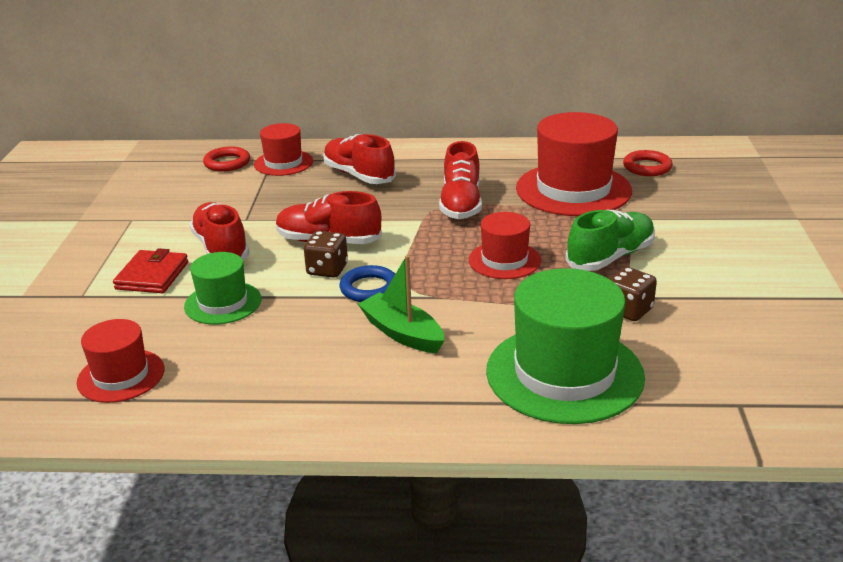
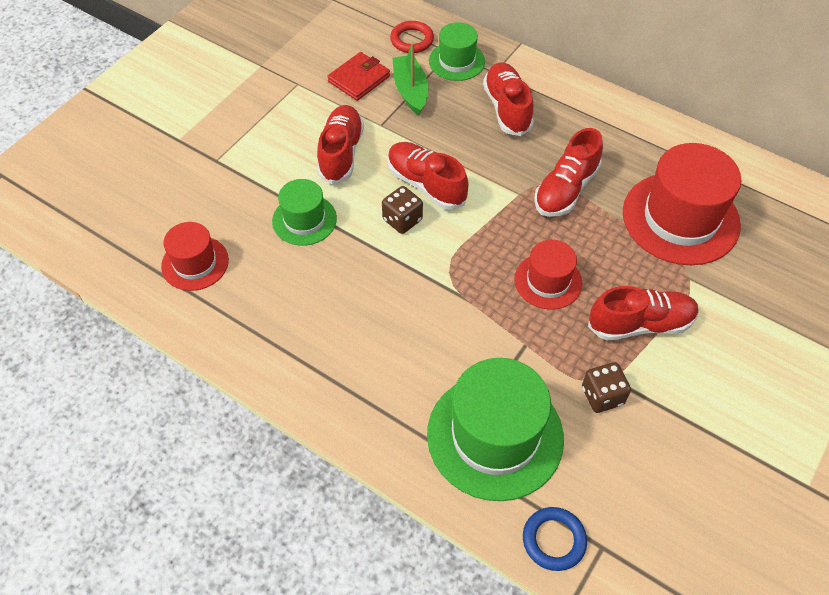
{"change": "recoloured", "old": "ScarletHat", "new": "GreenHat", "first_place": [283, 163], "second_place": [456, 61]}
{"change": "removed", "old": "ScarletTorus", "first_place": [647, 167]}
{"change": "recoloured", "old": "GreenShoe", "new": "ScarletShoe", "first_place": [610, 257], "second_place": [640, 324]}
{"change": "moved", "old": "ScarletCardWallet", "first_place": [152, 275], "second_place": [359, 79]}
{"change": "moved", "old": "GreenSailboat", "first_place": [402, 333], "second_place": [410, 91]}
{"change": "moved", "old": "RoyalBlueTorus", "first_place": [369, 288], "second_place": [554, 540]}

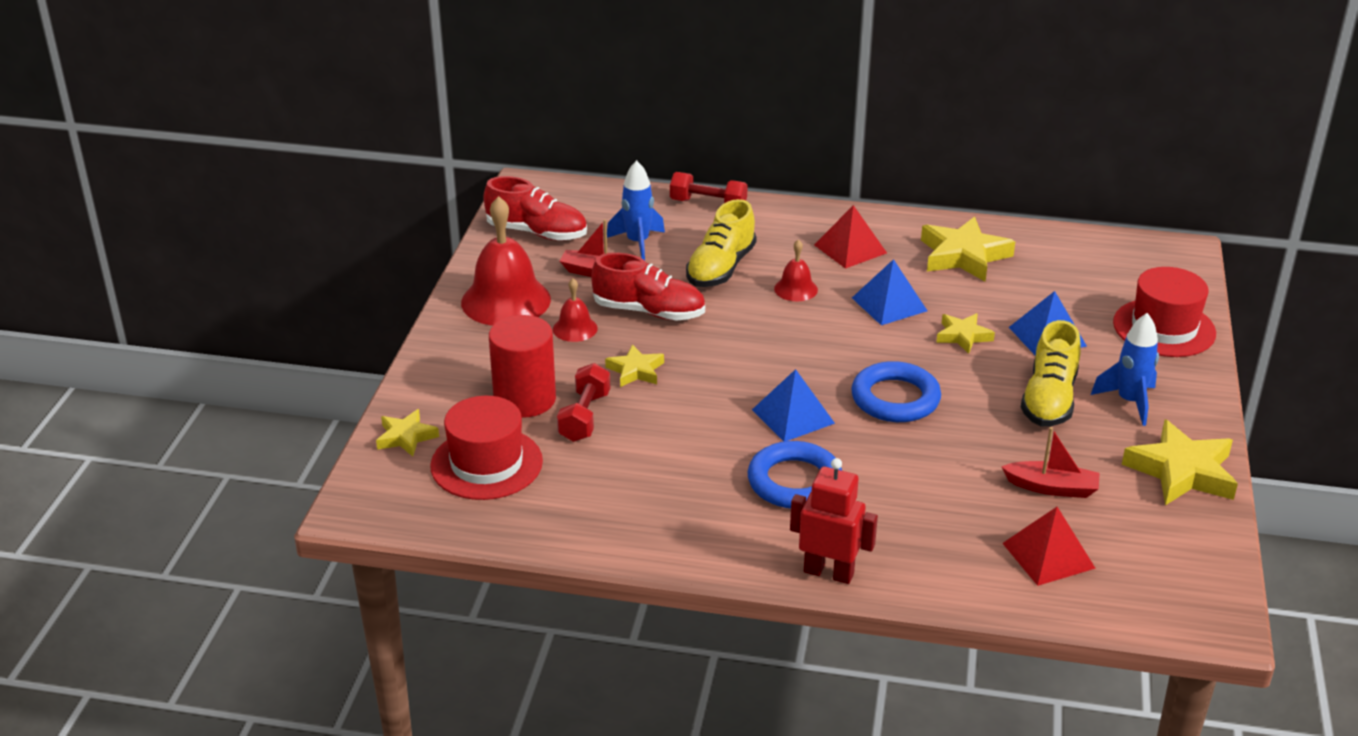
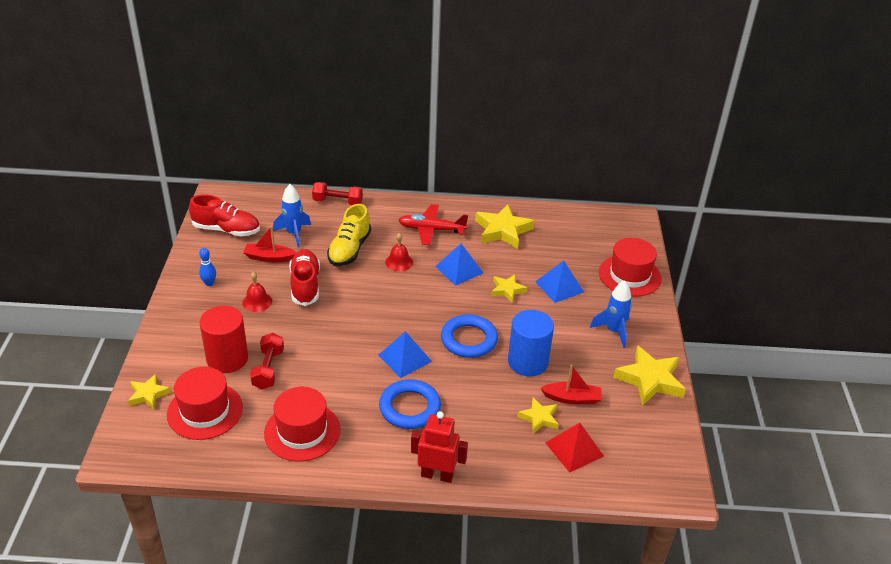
{"change": "replaced", "old": "ScarletHandBell", "new": "RoyalBlueSkittle", "first_place": [506, 300], "second_place": [209, 283]}
{"change": "replaced", "old": "ScarletPyramidShape", "new": "ScarletAeroplane", "first_place": [850, 249], "second_place": [431, 230]}
{"change": "turned", "old": "ScarletShoe", "first_place": [649, 311], "second_place": [305, 285], "degrees": -105}
{"change": "removed", "old": "YellowShoe", "first_place": [1049, 399]}
{"change": "moved", "old": "YellowStar", "first_place": [635, 370], "second_place": [539, 418]}
{"change": "added", "new": "RoyalBlueSolidCylinder", "second_place": [527, 362]}
{"change": "added", "new": "ScarletHat", "second_place": [302, 431]}

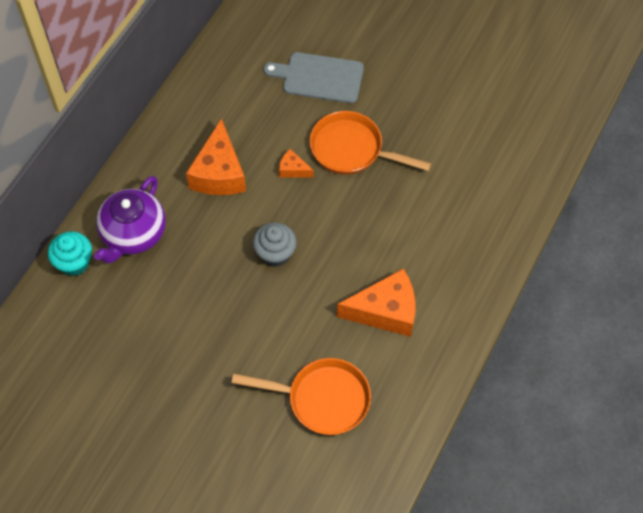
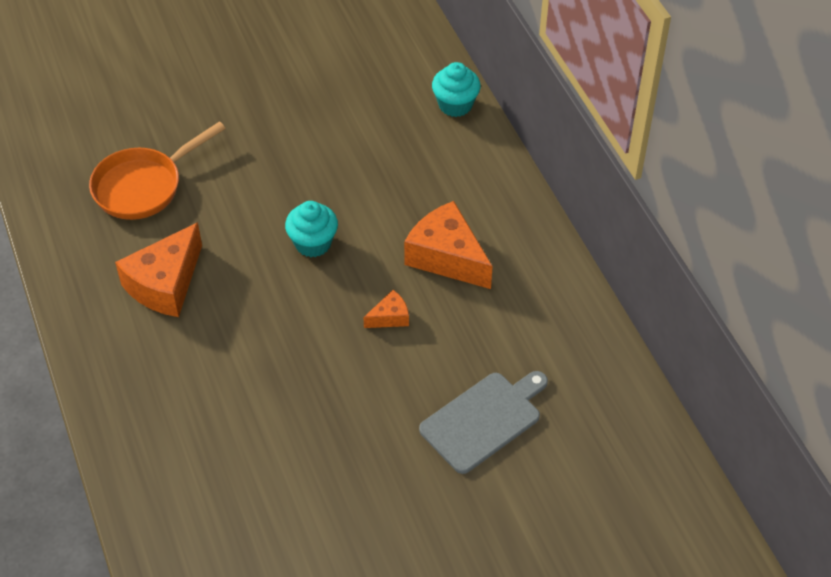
{"change": "removed", "old": "OrangeFryingPan", "first_place": [352, 150]}
{"change": "removed", "old": "VioletChinaTeapot", "first_place": [133, 234]}
{"change": "recoloured", "old": "GrayCupcake", "new": "TealCupcake", "first_place": [275, 253], "second_place": [313, 243]}

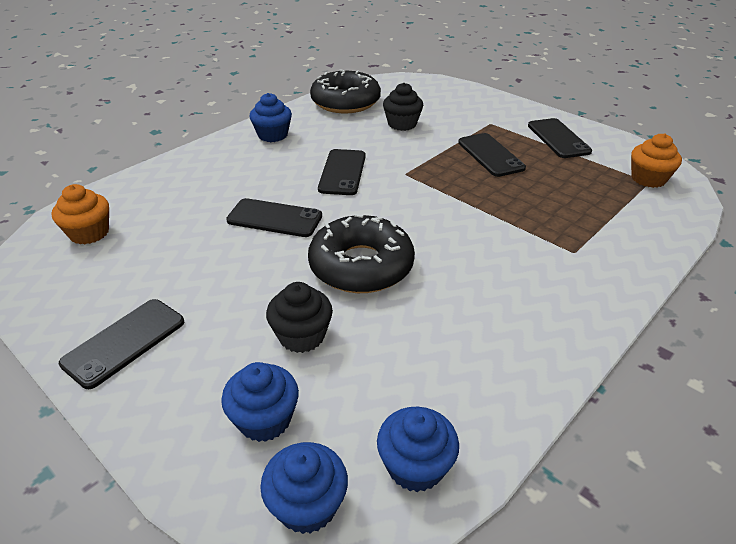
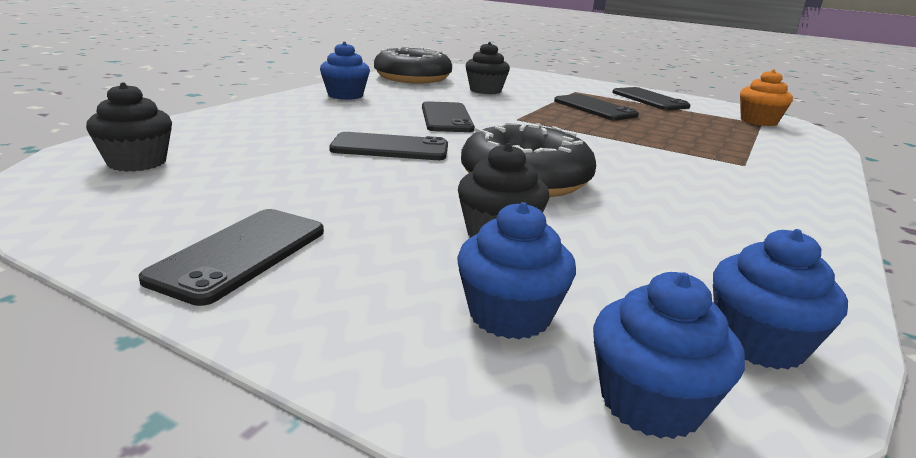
{"change": "recoloured", "old": "OrangeCupcake", "new": "BlackCupcake", "first_place": [89, 233], "second_place": [137, 162]}

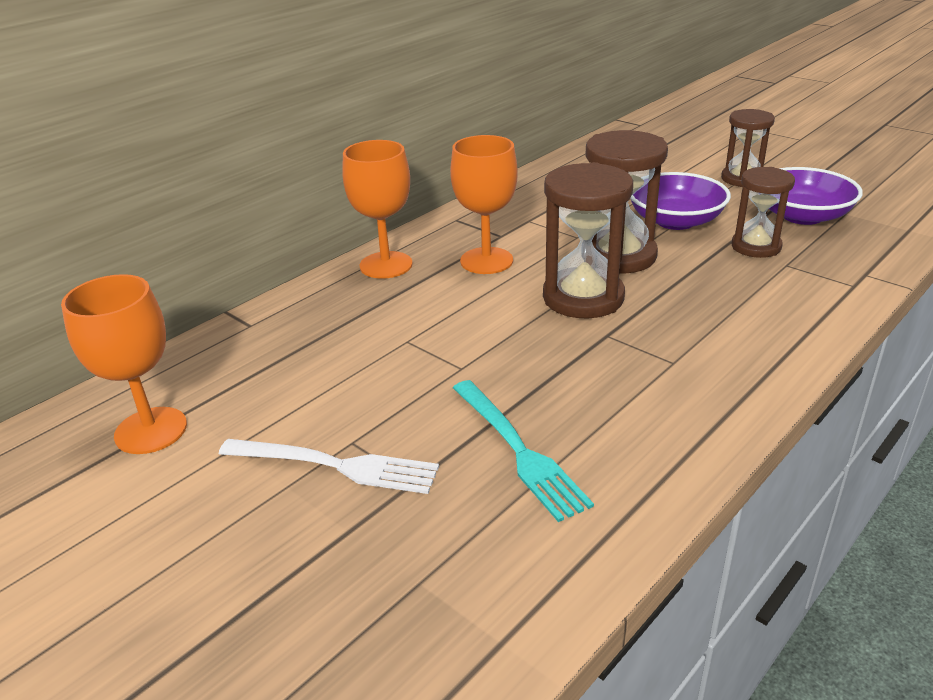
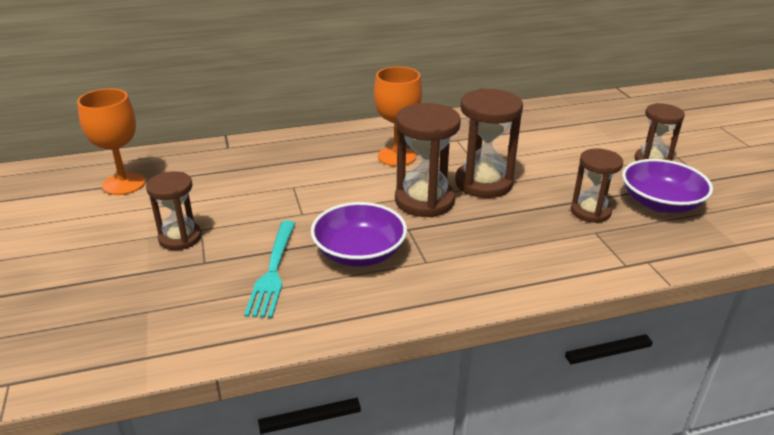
{"change": "removed", "old": "OrangeWineGlass", "first_place": [386, 265]}
{"change": "moved", "old": "VioletDeepDish", "first_place": [675, 221], "second_place": [359, 253]}
{"change": "replaced", "old": "SnowWhiteTableFork", "new": "RussetSandglass", "first_place": [338, 466], "second_place": [180, 238]}

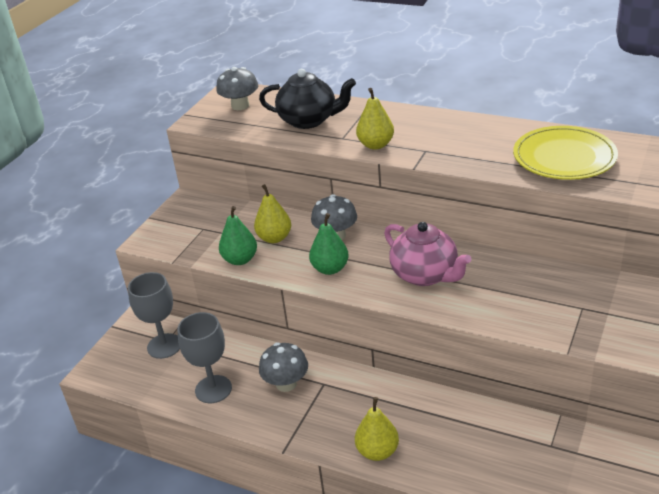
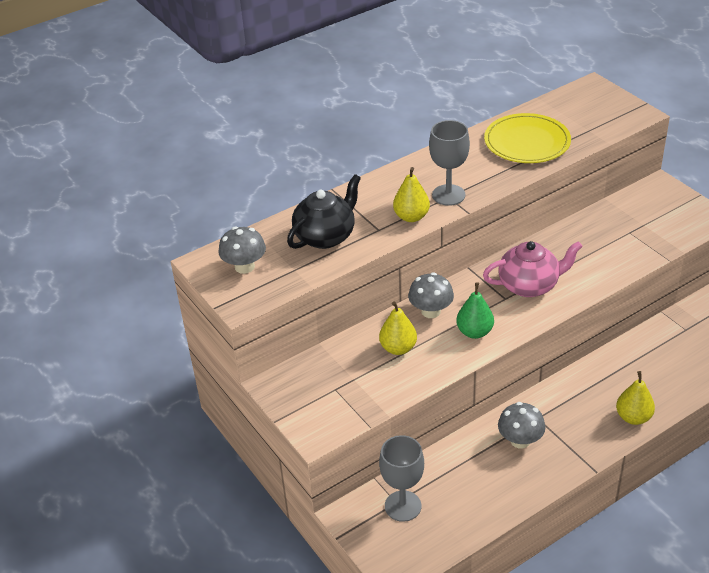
{"change": "removed", "old": "GreenPear", "first_place": [240, 260]}
{"change": "moved", "old": "GrayWineGlass", "first_place": [213, 389], "second_place": [448, 195]}

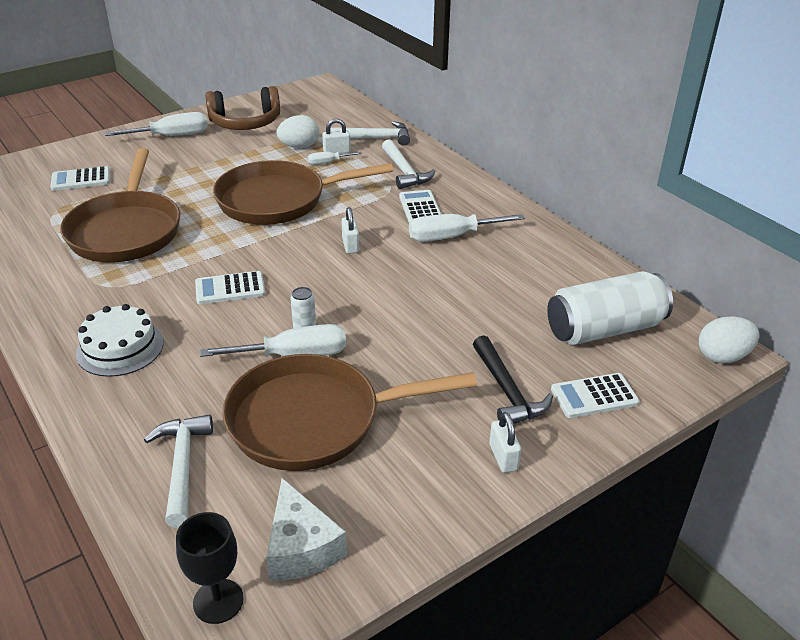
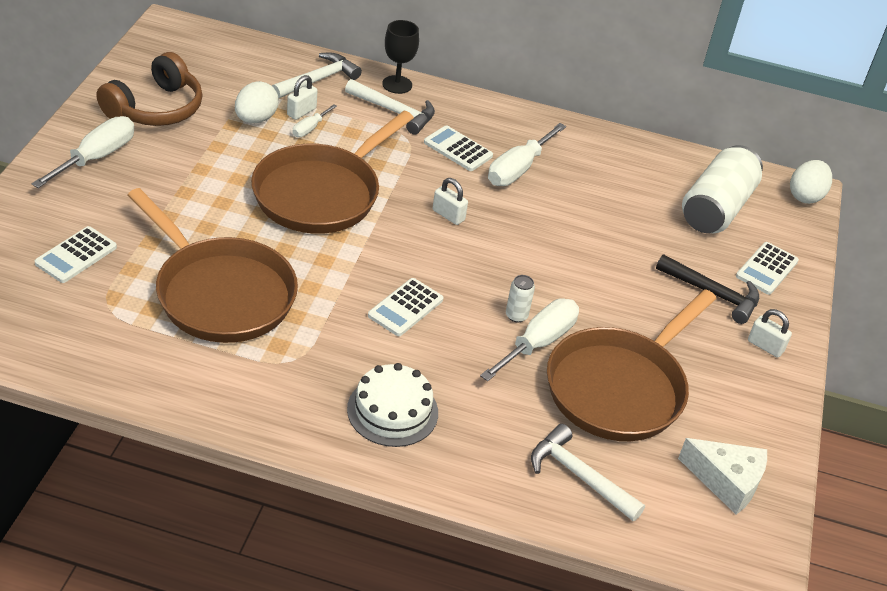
{"change": "moved", "old": "BlackWineGlass", "first_place": [218, 601], "second_place": [397, 84]}

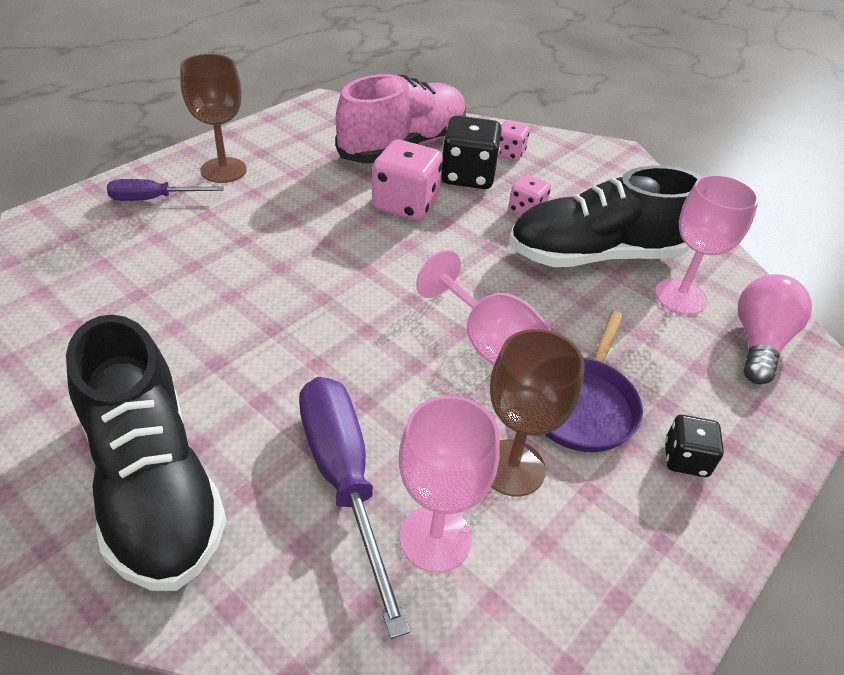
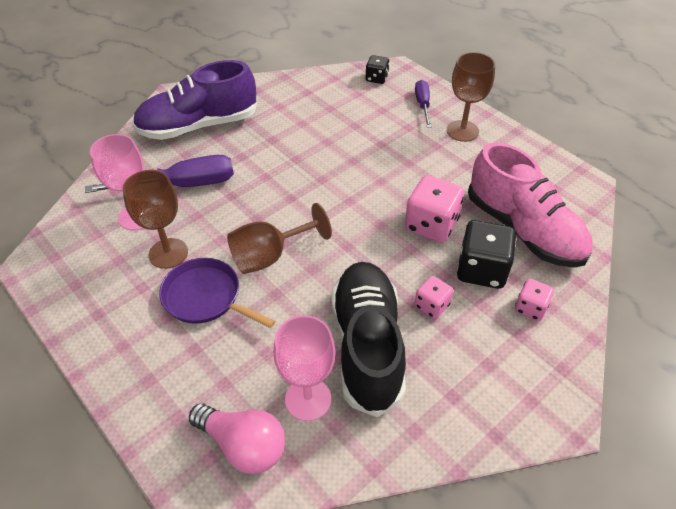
{"change": "recoloured", "old": "RosePinkWineGlass", "new": "RussetWineGlass", "first_place": [488, 343], "second_place": [270, 256]}
{"change": "recoloured", "old": "BlackShoe", "new": "VioletShoe", "first_place": [153, 484], "second_place": [199, 126]}
{"change": "moved", "old": "BlackDice", "first_place": [685, 459], "second_place": [376, 78]}

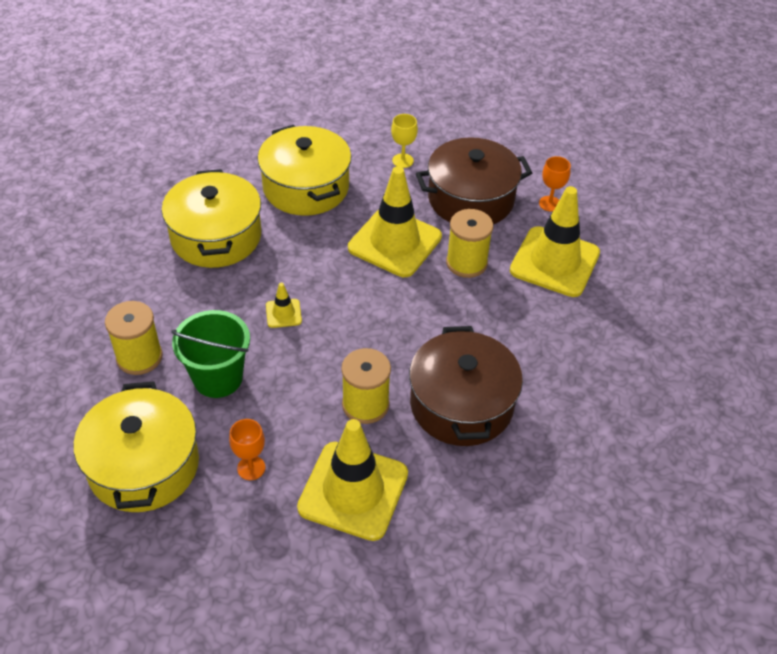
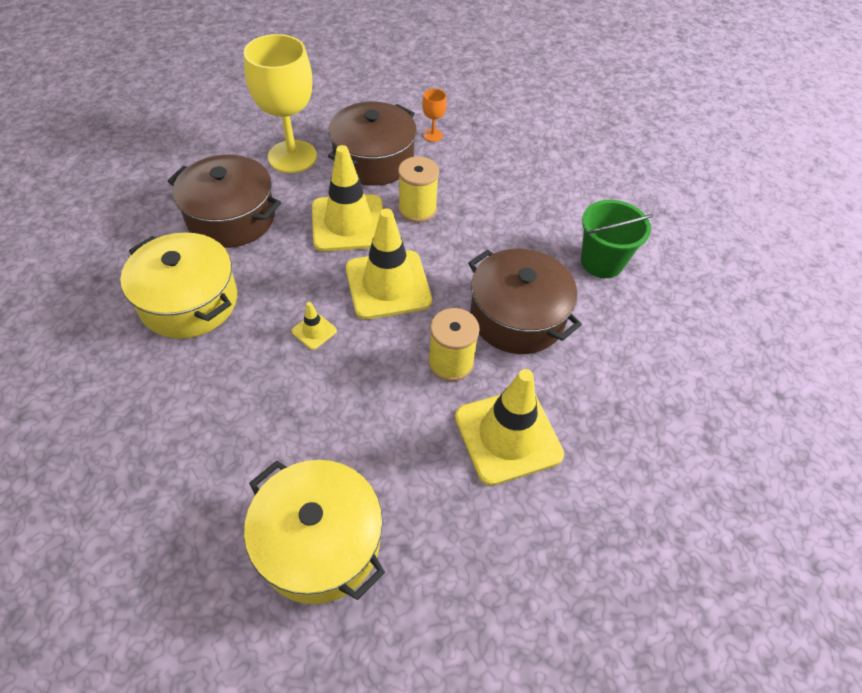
{"change": "resized", "old": "YellowWineGlass", "first_place": [402, 161], "second_place": [292, 156], "factor": 2.37}
{"change": "recoloured", "old": "YellowCookingPot", "new": "RussetCookingPot", "first_place": [306, 187], "second_place": [231, 218]}
{"change": "moved", "old": "YellowTrafficCone", "first_place": [554, 262], "second_place": [388, 285]}
{"change": "removed", "old": "YellowReelOfThread", "first_place": [139, 357]}
{"change": "moved", "old": "GreenPail", "first_place": [218, 378], "second_place": [602, 262]}
{"change": "removed", "old": "OrangeWineGlass", "first_place": [251, 468]}

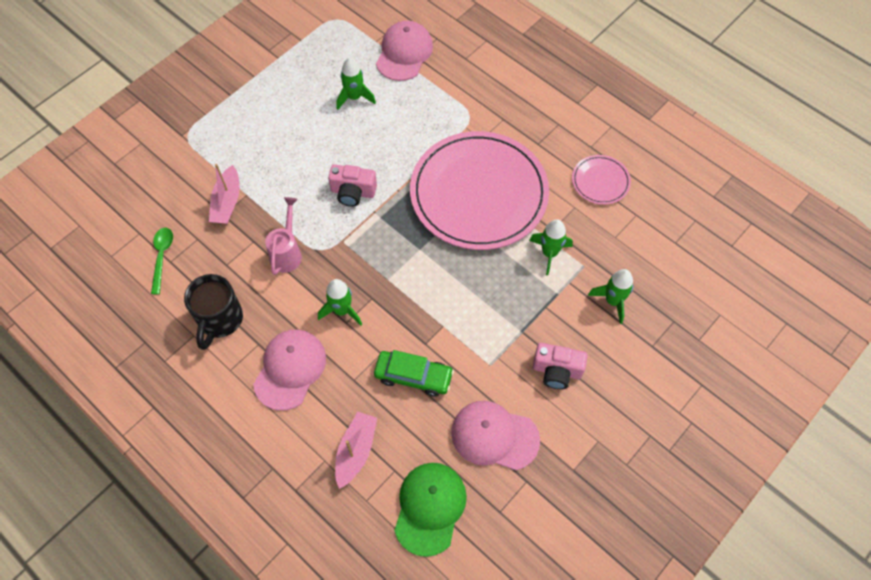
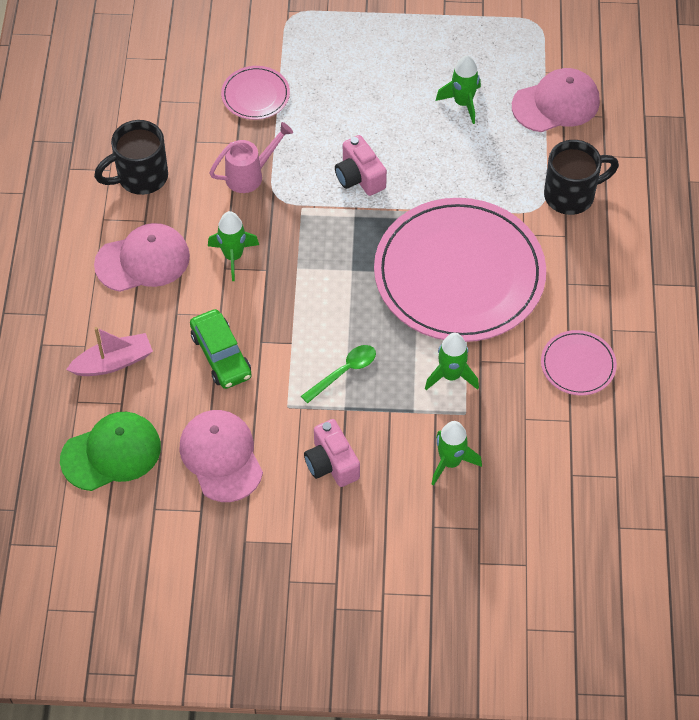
{"change": "replaced", "old": "RosePinkSailboat", "new": "RosePinkFlatDish", "first_place": [227, 202], "second_place": [255, 95]}
{"change": "moved", "old": "GreenTeaspoon", "first_place": [162, 257], "second_place": [344, 372]}
{"change": "added", "new": "BlackCoffeeMug", "second_place": [571, 195]}

